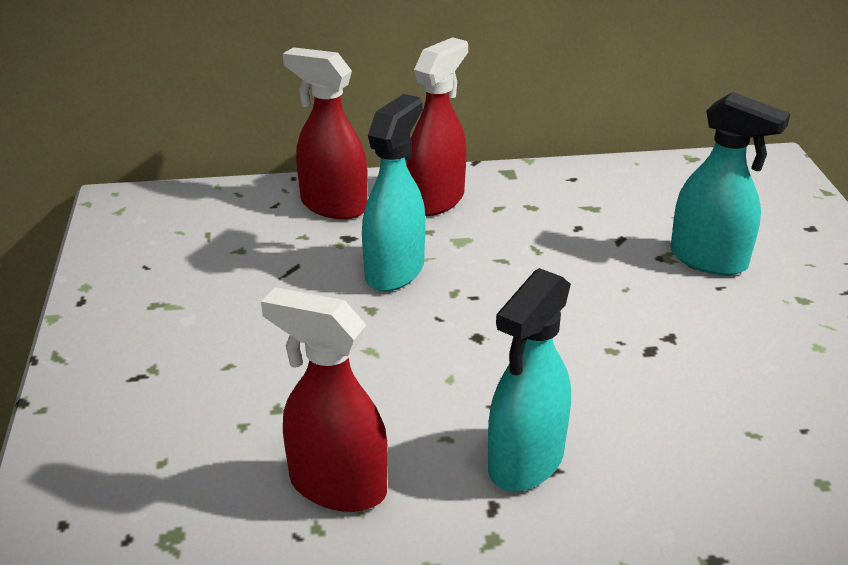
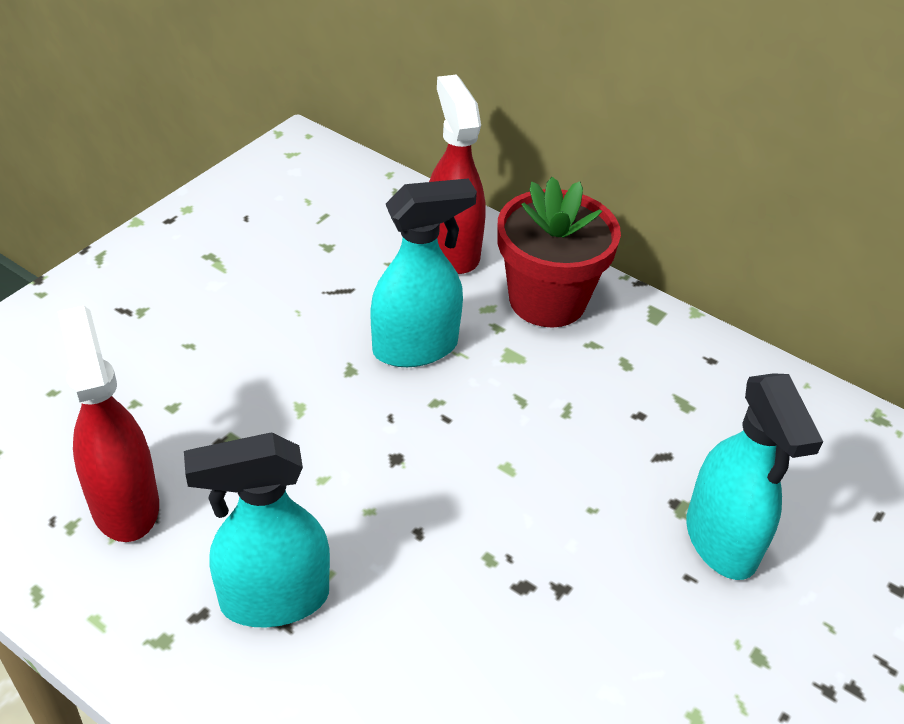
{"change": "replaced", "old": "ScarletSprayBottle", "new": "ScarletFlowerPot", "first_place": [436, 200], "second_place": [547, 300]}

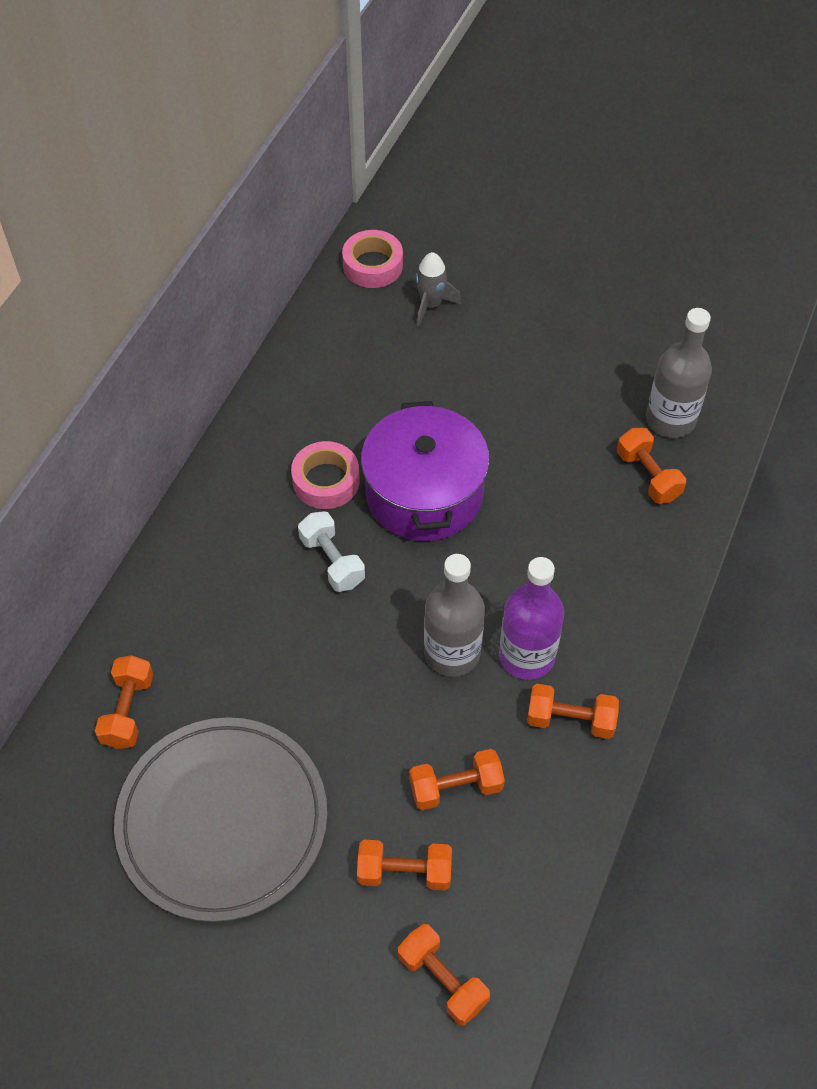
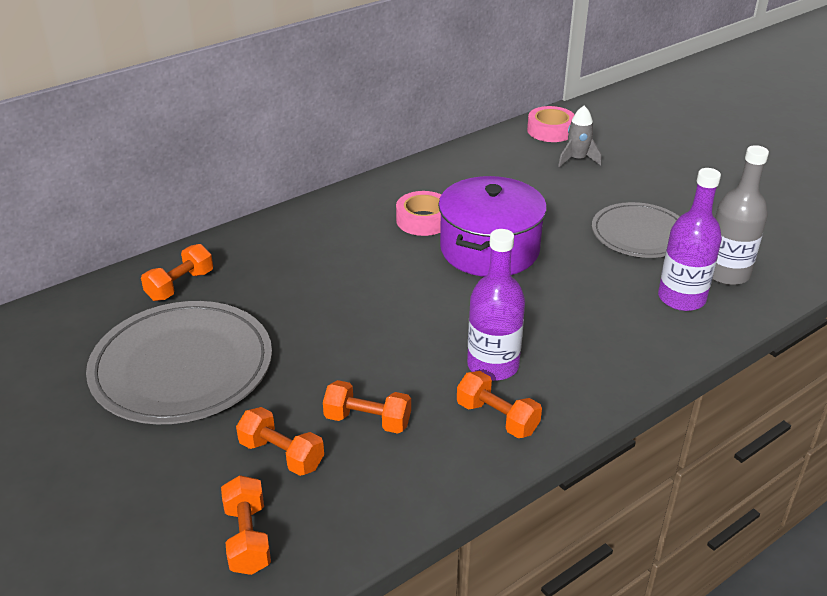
{"change": "replaced", "old": "OrangeHandWeight", "new": "VioletDrinkBottle", "first_place": [648, 476], "second_place": [681, 298]}
{"change": "removed", "old": "SnowWhiteHandWeight", "first_place": [332, 561]}
{"change": "removed", "old": "GrayDrinkBottle", "first_place": [452, 653]}
{"change": "added", "new": "GrayFlatDish", "second_place": [639, 234]}

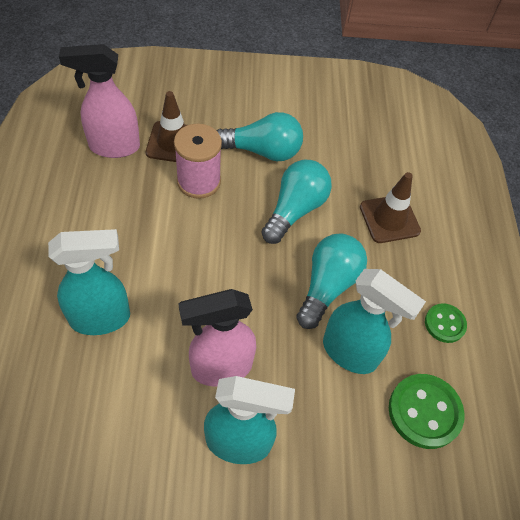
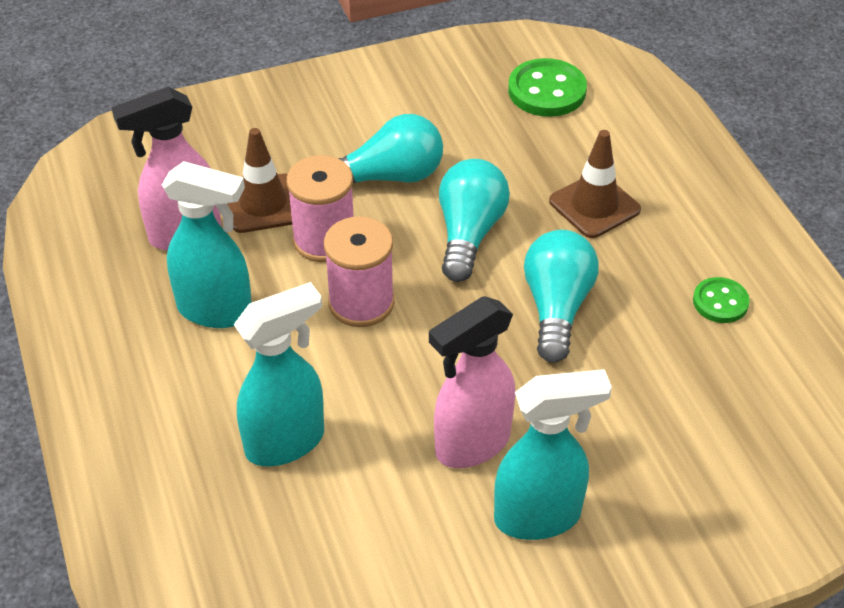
{"change": "moved", "old": "TealSprayBottle", "first_place": [350, 353], "second_place": [216, 311]}
{"change": "moved", "old": "GreenButton", "first_place": [424, 412], "second_place": [547, 91]}
{"change": "added", "new": "RosePinkReelOfThread", "second_place": [361, 303]}

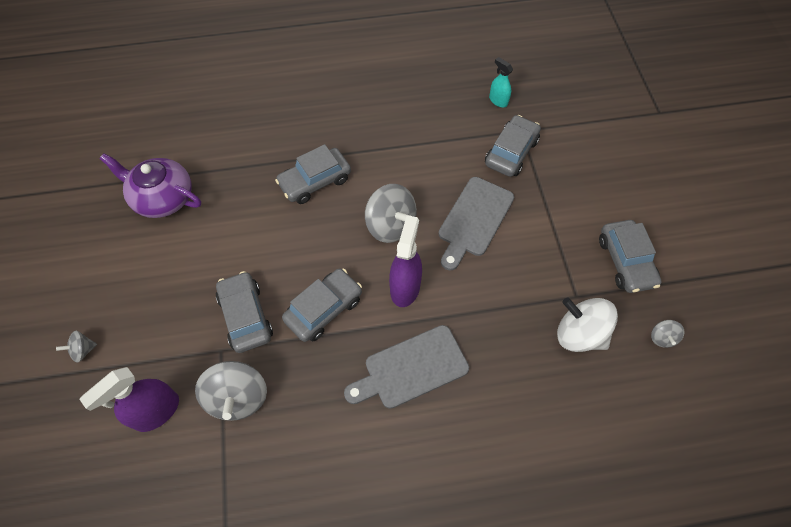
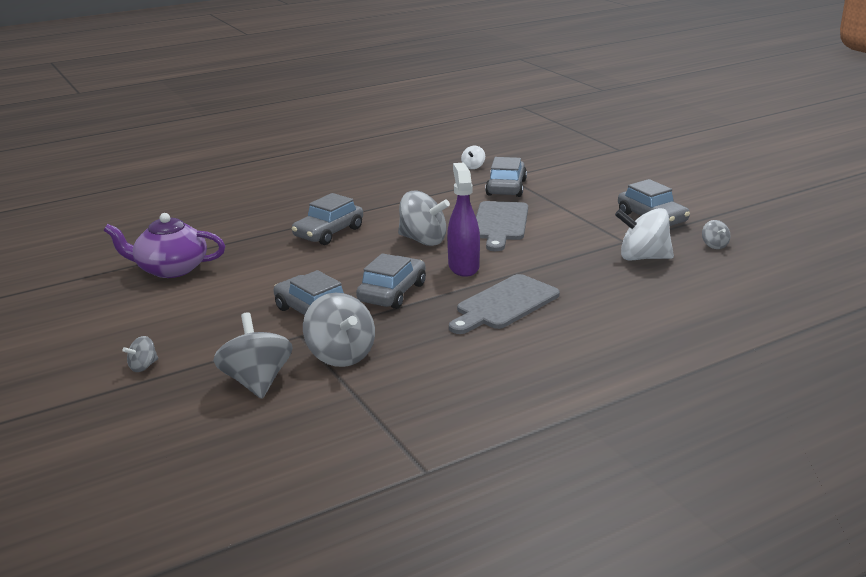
{"change": "replaced", "old": "TealSprayBottle", "new": "SnowWhiteWhirligig", "first_place": [498, 101], "second_place": [473, 167]}
{"change": "replaced", "old": "VioletSprayBottle", "new": "GrayWhirligig", "first_place": [156, 411], "second_place": [256, 382]}

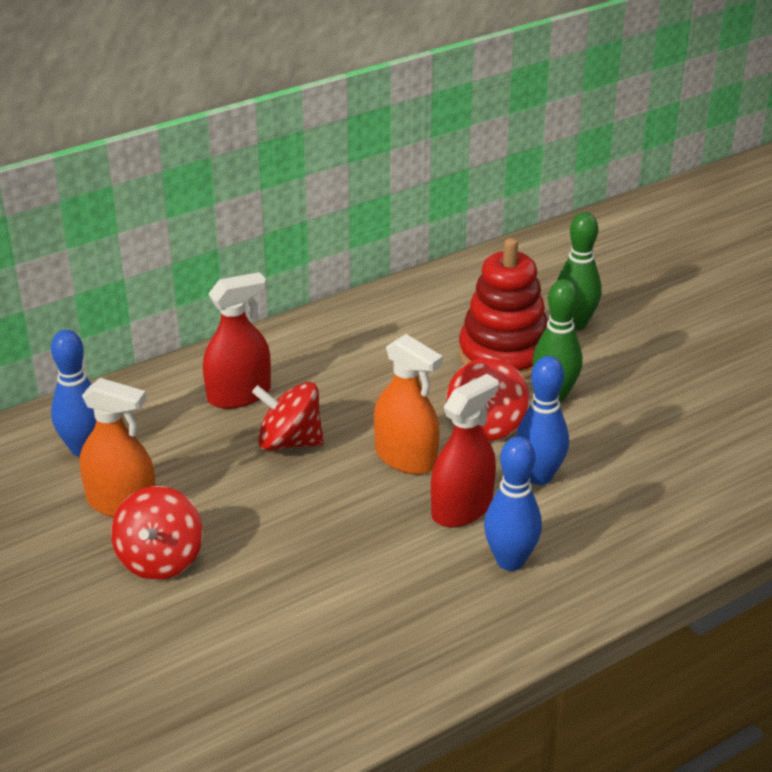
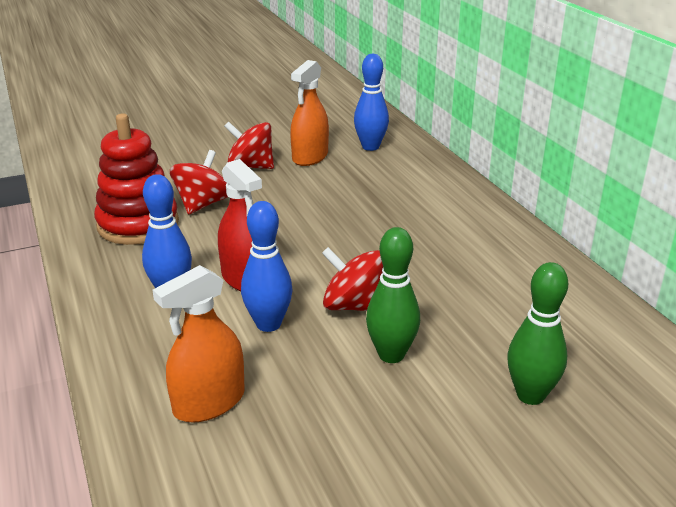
{"change": "moved", "old": "ScarletStackingRings", "first_place": [504, 355], "second_place": [138, 224]}
{"change": "removed", "old": "ScarletSprayBottle", "first_place": [239, 395]}
{"change": "moved", "old": "OrangeSprayBottle", "first_place": [406, 458], "second_place": [209, 402]}
{"change": "moved", "old": "ScarletWhirligig", "first_place": [289, 442], "second_place": [203, 204]}

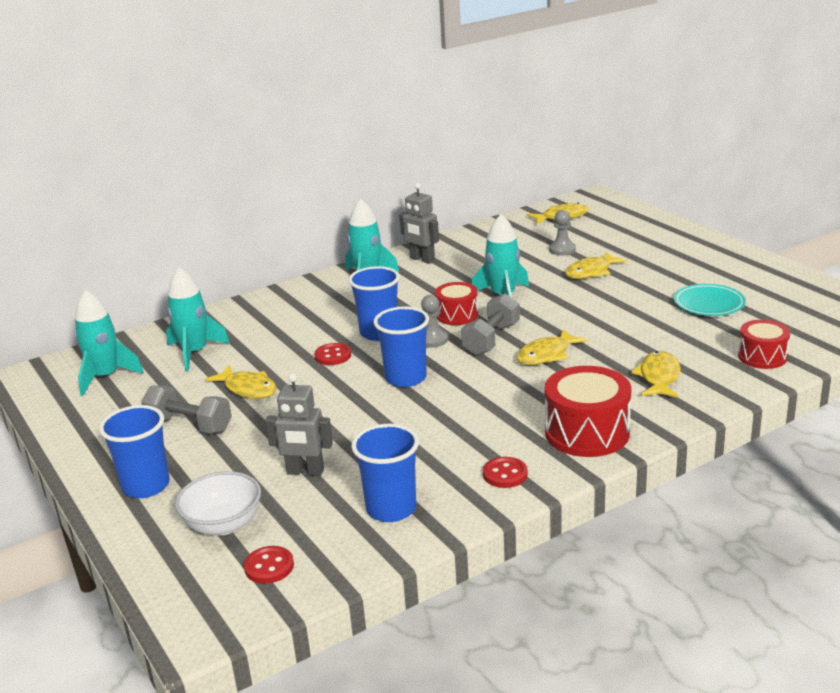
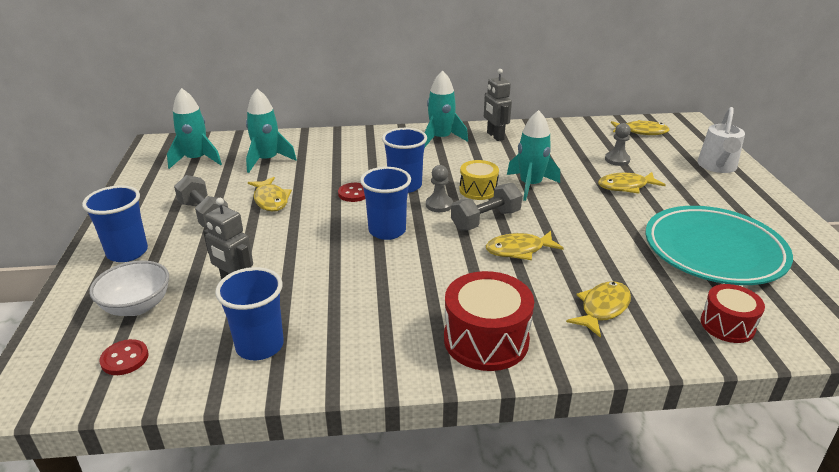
{"change": "recoloured", "old": "ScarletToyDrum", "new": "YellowToyDrum", "first_place": [457, 315], "second_place": [478, 190]}
{"change": "resized", "old": "TealFlatDish", "first_place": [709, 304], "second_place": [713, 251], "factor": 1.91}
{"change": "removed", "old": "ScarletButton", "first_place": [505, 474]}
{"change": "added", "new": "SnowWhiteSprinklingCan", "second_place": [717, 167]}

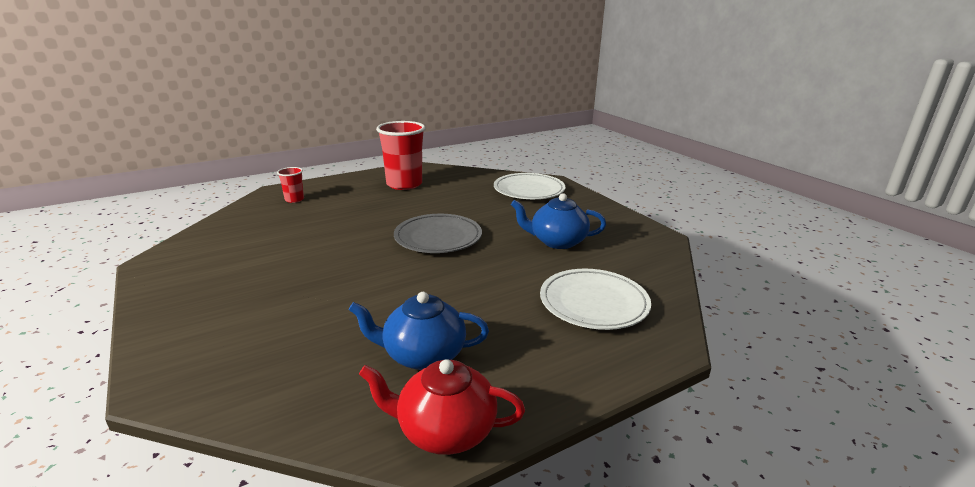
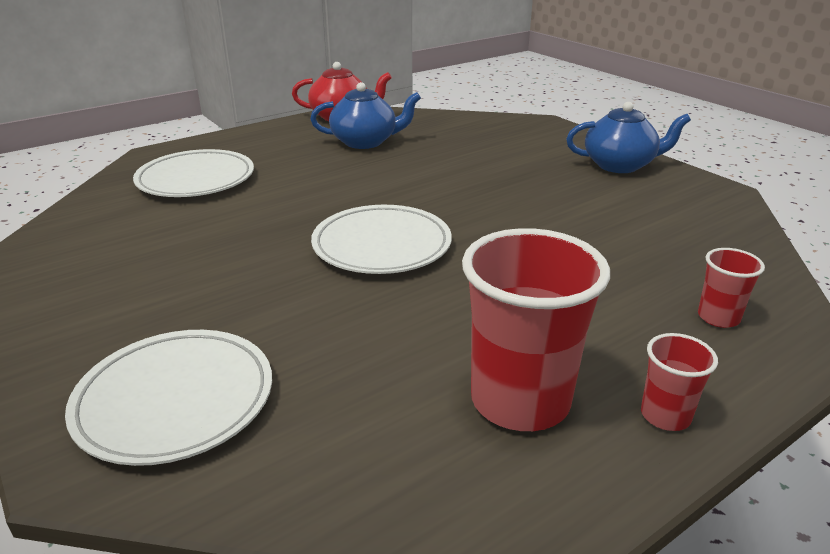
{"change": "moved", "old": "RoyalBlueChinaTeapot", "first_place": [557, 241], "second_place": [620, 165]}
{"change": "recoloured", "old": "GrayFlatDish", "new": "SnowWhiteFlatDish", "first_place": [438, 238], "second_place": [382, 245]}
{"change": "added", "new": "ScarletTumbler", "second_place": [665, 416]}

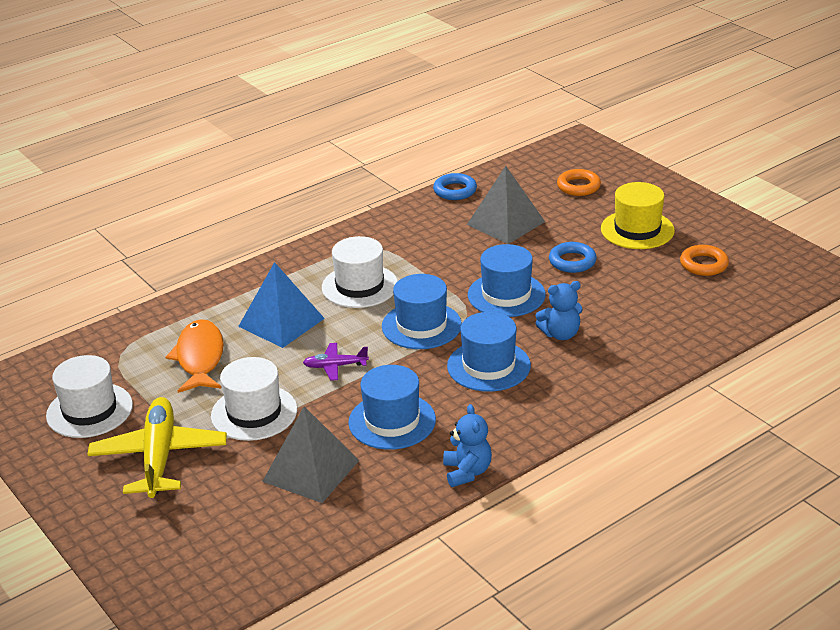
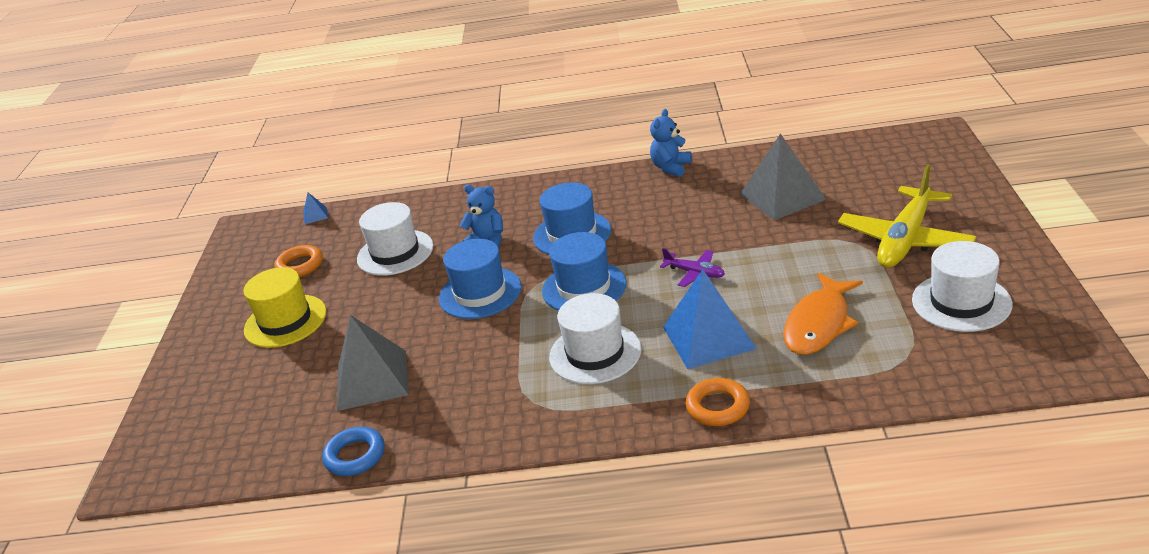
{"change": "moved", "old": "OrangeTorus", "first_place": [578, 186], "second_place": [718, 407]}
{"change": "removed", "old": "RoyalBlueTorus", "first_place": [572, 261]}
{"change": "moved", "old": "SnowWhiteHat", "first_place": [254, 413], "second_place": [395, 253]}
{"change": "removed", "old": "RoyalBlueHat", "first_place": [392, 421]}
{"change": "added", "new": "RoyalBluePyramidShape", "second_place": [315, 215]}

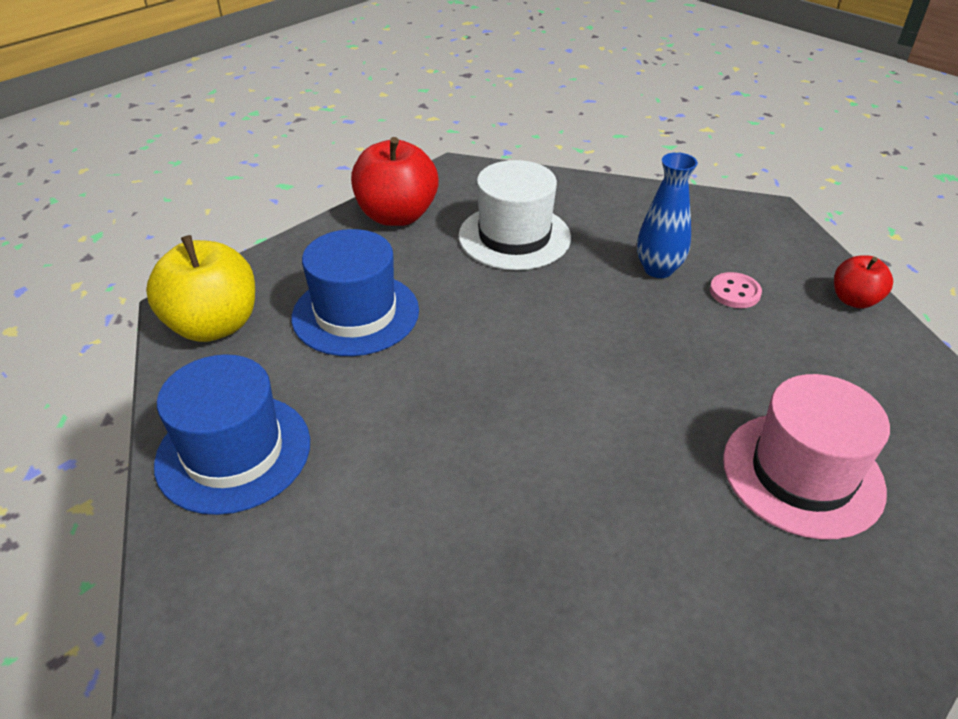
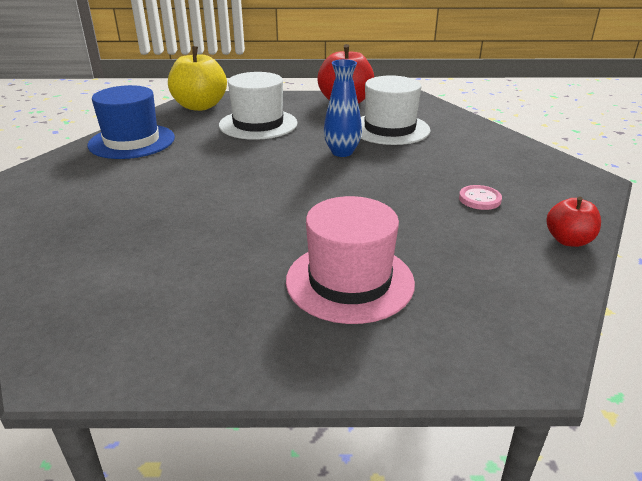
{"change": "moved", "old": "RoyalBlueTallVase", "first_place": [658, 269], "second_place": [342, 152]}
{"change": "recoloured", "old": "RoyalBlueHat", "new": "SnowWhiteHat", "first_place": [355, 314], "second_place": [258, 124]}

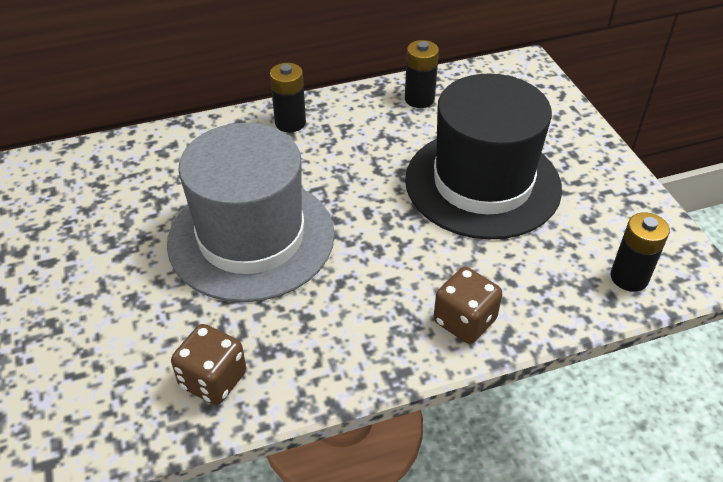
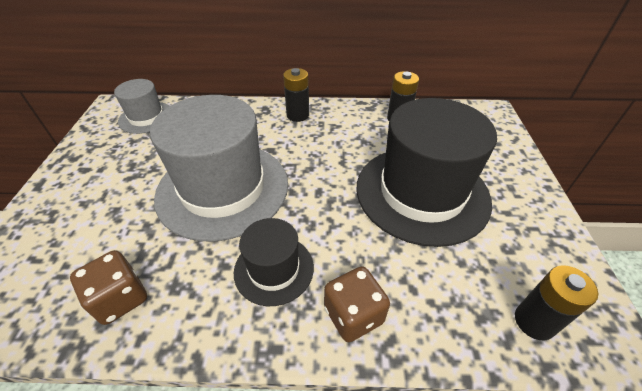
{"change": "added", "new": "GrayHat", "second_place": [146, 117]}
{"change": "added", "new": "BlackHat", "second_place": [274, 269]}

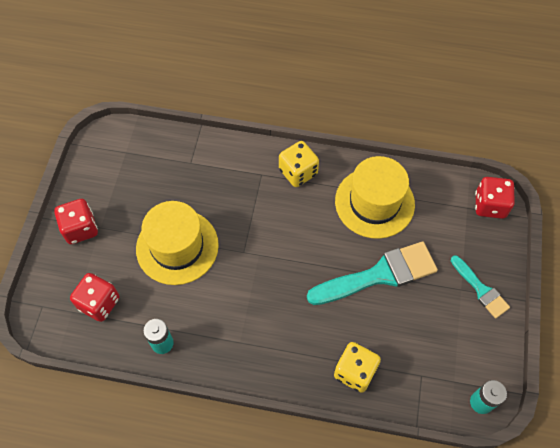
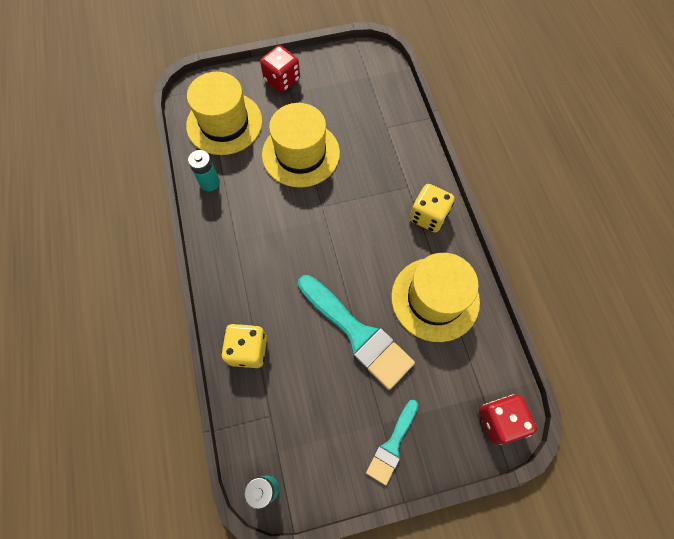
{"change": "replaced", "old": "ScarletDice", "new": "YellowHat", "first_place": [99, 303], "second_place": [224, 123]}

